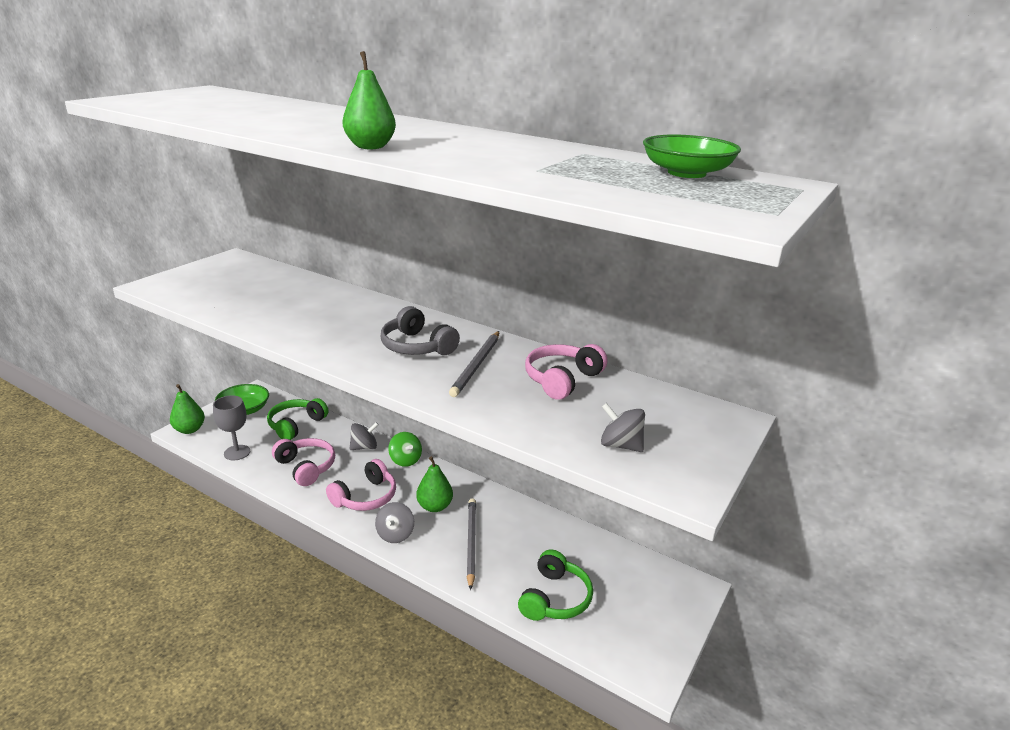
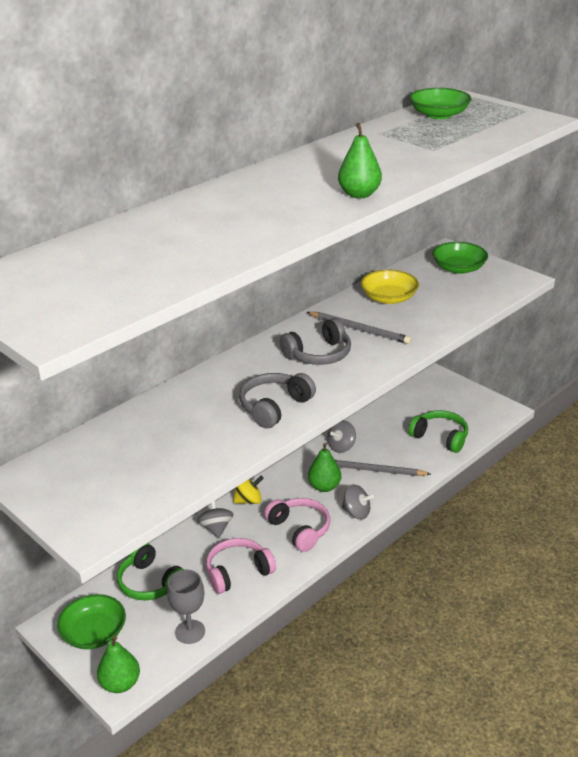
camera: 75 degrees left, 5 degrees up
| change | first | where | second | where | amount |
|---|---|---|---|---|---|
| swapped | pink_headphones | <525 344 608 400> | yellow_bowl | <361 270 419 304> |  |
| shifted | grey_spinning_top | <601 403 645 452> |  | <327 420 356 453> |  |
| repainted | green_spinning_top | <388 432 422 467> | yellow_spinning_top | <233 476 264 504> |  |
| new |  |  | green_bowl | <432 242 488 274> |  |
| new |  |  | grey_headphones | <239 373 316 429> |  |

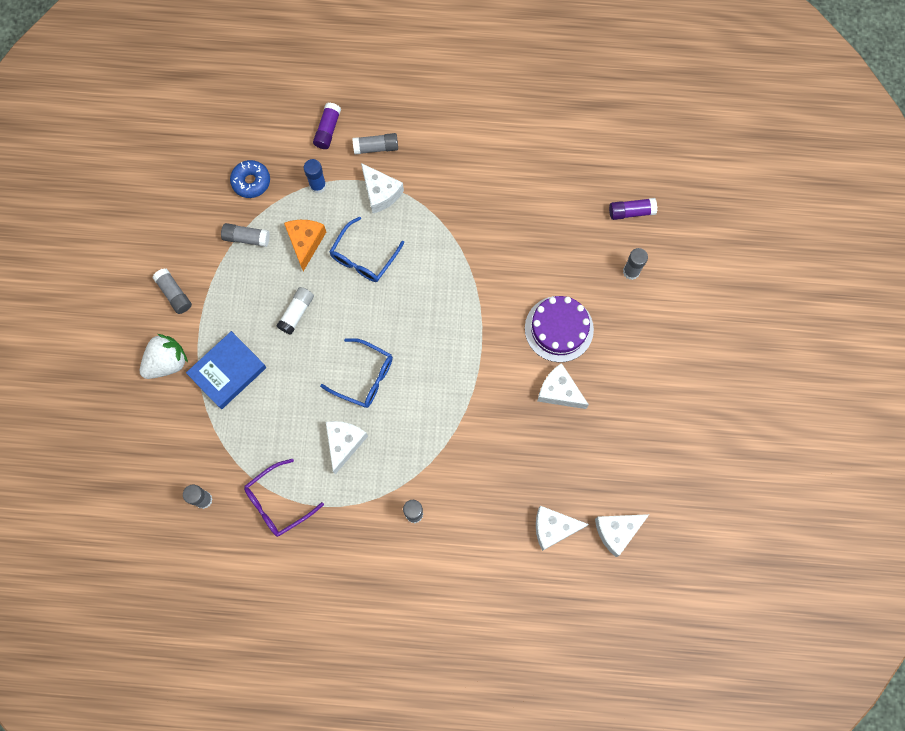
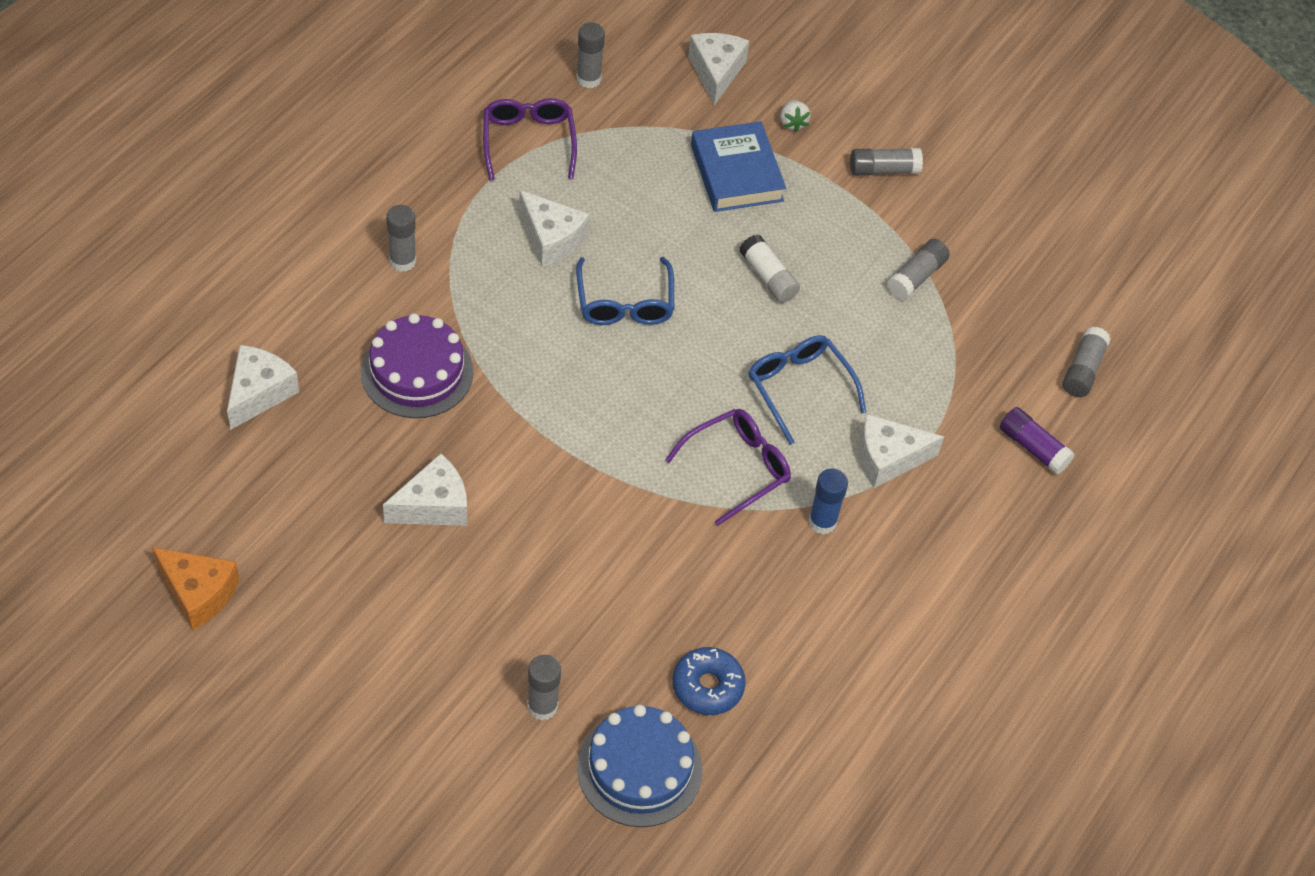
camera: 115 degrees right, 20 degrees down
| change | first | where | second | where | amount |
|---|---|---|---|---|---|
| shifted | grey_glue_stick | <352 133 398 155> |  | <1063 327 1111 397> |  |
| shifted | blue_glue_stick | <304 159 326 194> |  | <808 469 848 534> |  |
| shifted | blue_donut | <230 160 270 198> |  | <672 647 746 715> |  |
| swapped | purple_glue_stick | <609 198 657 220> | blue_cake | <577 705 703 827> |  |
| shifted | orange_cheese | <284 220 326 271> |  | <152 547 239 630> |  |
| shifted | purple_cake | <525 296 594 362> |  | <361 313 473 418> |  |
| scaled | white_strawberry | <140 334 188 379> |  | <780 100 811 132> | x0.51 |
| rotated | blue_glasses | <320 338 393 408> |  | <576 257 674 325> | 60 degrees counterclockwise |
| shifted | white_cheese | <595 514 650 557> |  | <688 33 749 105> |  |
| new |  |  | purple_glasses | <665 409 791 526> |  |

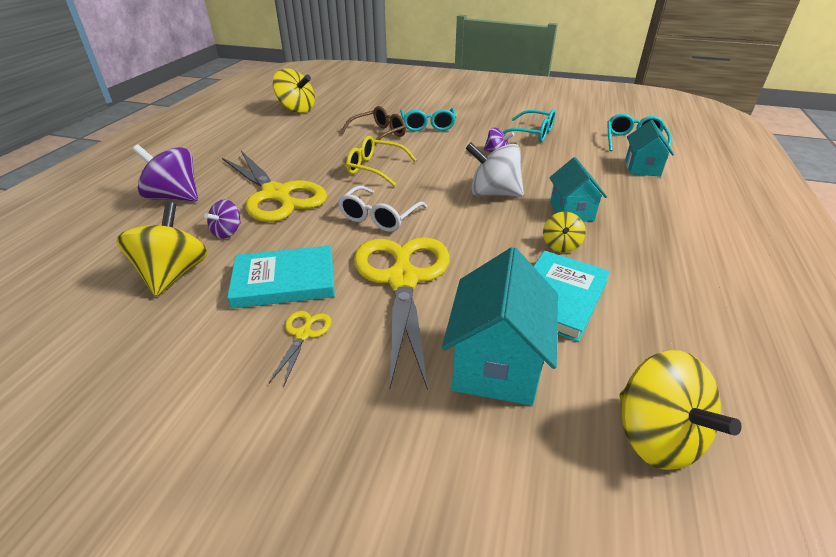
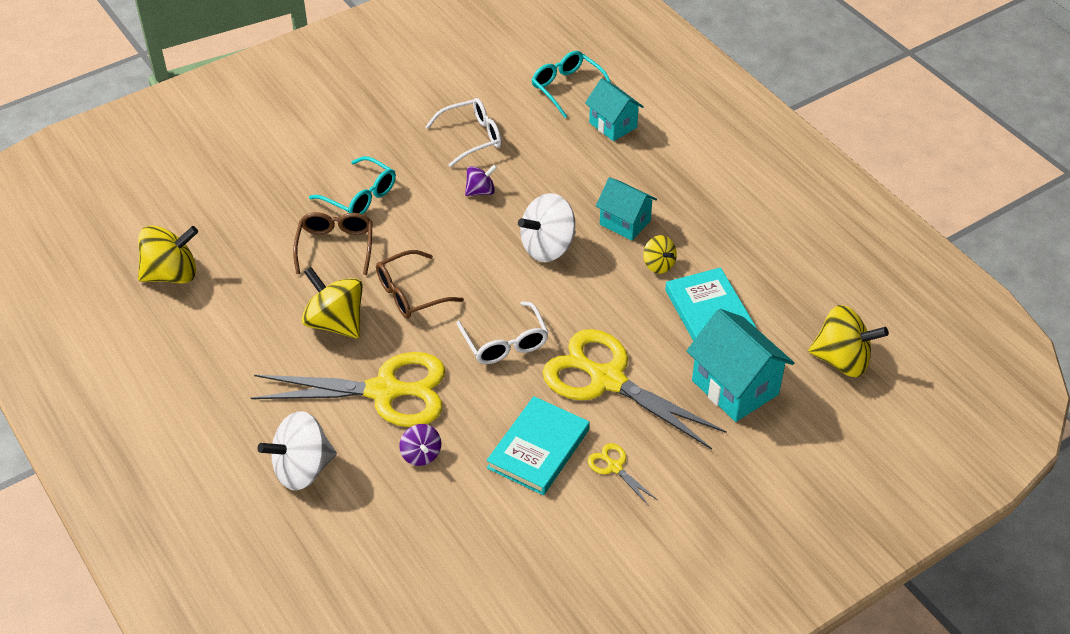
camera: 50 degrees left, 10 degrees up
| change | first | where | second | where | amount |
|---|---|---|---|---|---|
| repainted | turquoise_glasses | <503 109 555 142> | white_glasses | <425 98 501 167> |  |
| repainted | yellow_glasses | <346 136 417 186> | brown_glasses | <376 250 464 319> |  |
| repainted | purple_spinning_top | <132 144 198 201> | white_spinning_top | <258 411 337 490> |  |
| shifted | yellow_spinning_top | <117 202 208 296> |  | <302 267 363 339> |  |

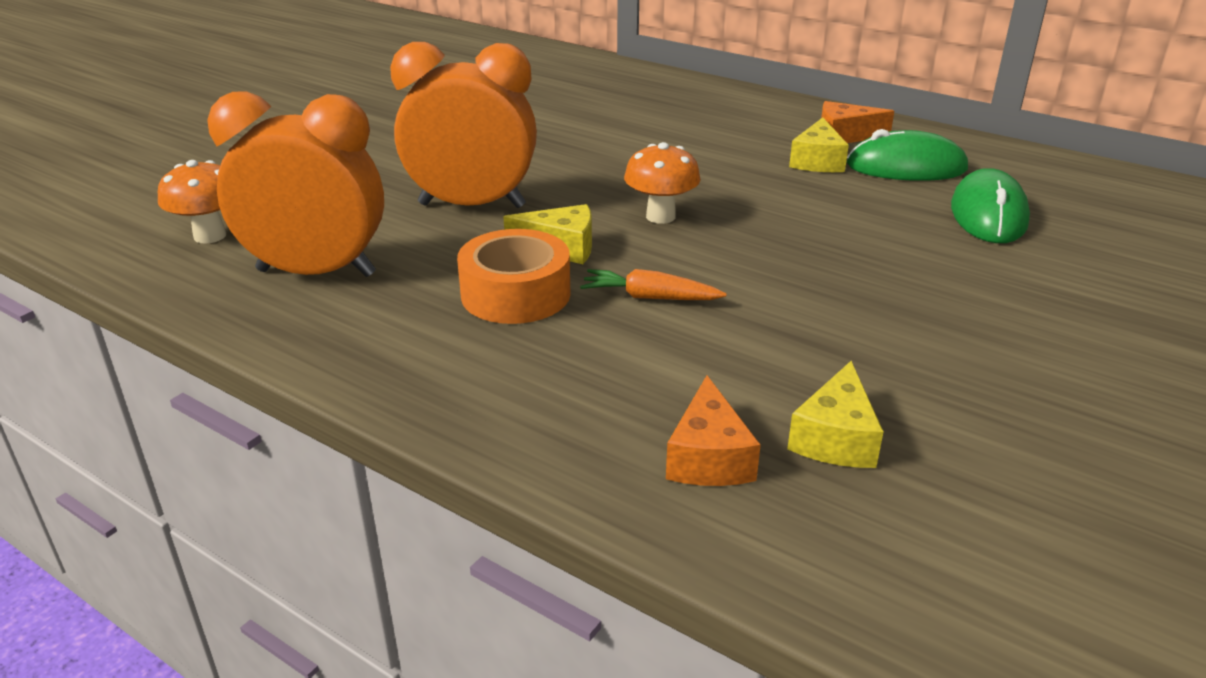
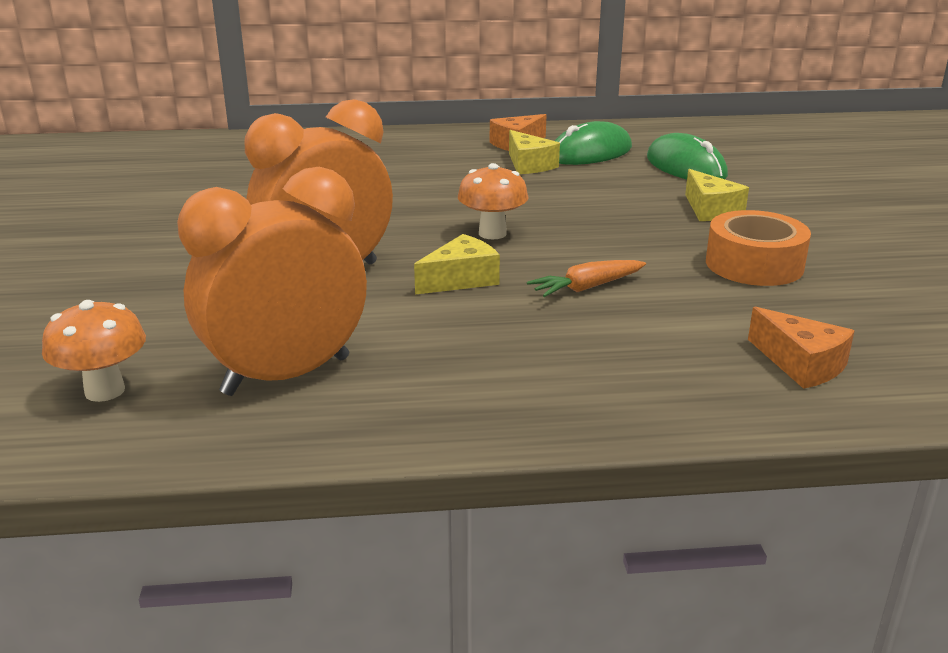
camera: 40 degrees left, 5 degrees down
| change | first | where | second | where | amount |
|---|---|---|---|---|---|
| shifted | orange_tape | <457 229 570 324> |  | <706 210 811 286> |  |
| shifted | yellow_cheese | <787 361 884 468> |  | <685 169 749 221> |  |

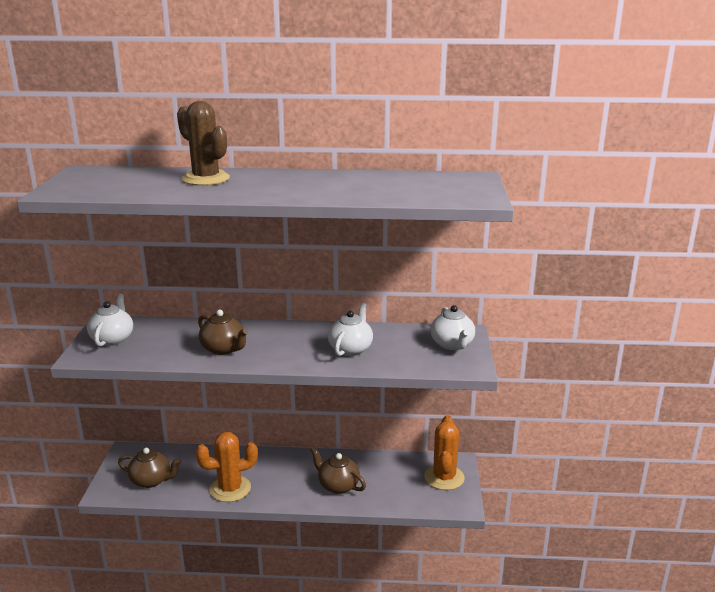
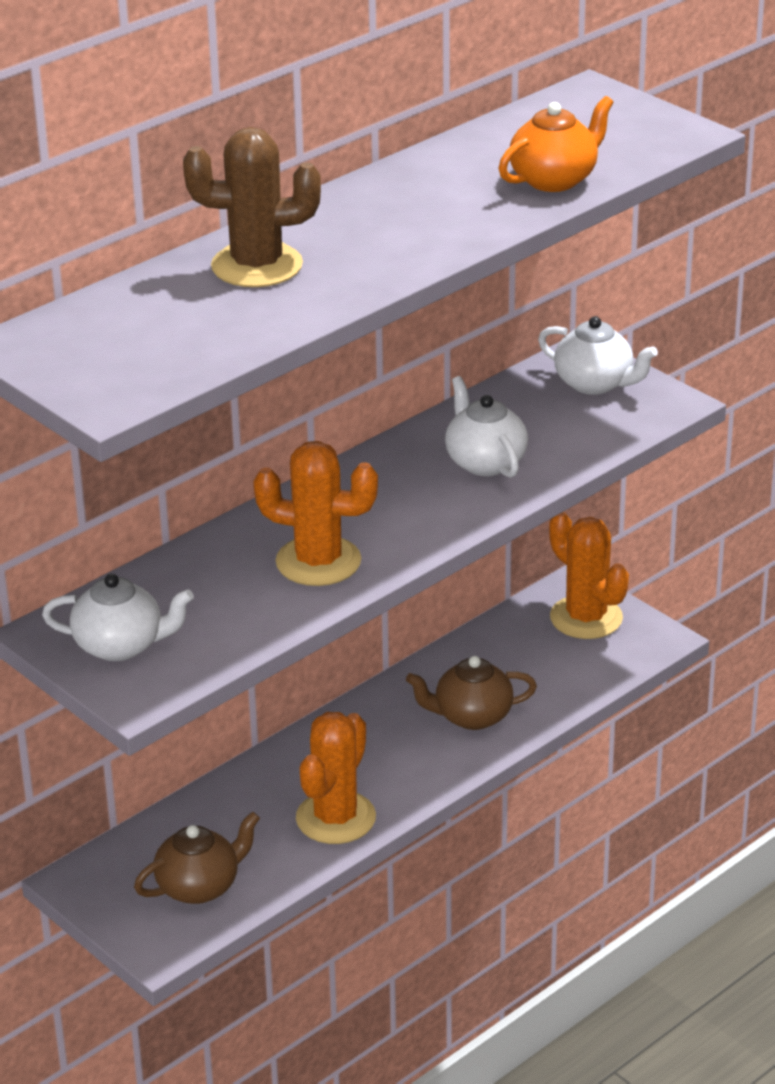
camera: 45 degrees left, 10 degrees up
| change | first | where | second | where | amount |
|---|---|---|---|---|---|
| rotated | white_teapot | <87 294 133 347> |  | <42 574 194 661> | 135 degrees clockwise |
| swapped | brown_teapot | <198 310 248 355> | orange_cactus | <253 441 378 586> |  |
| new |  |  | orange_teapot | <499 96 614 192> |  |

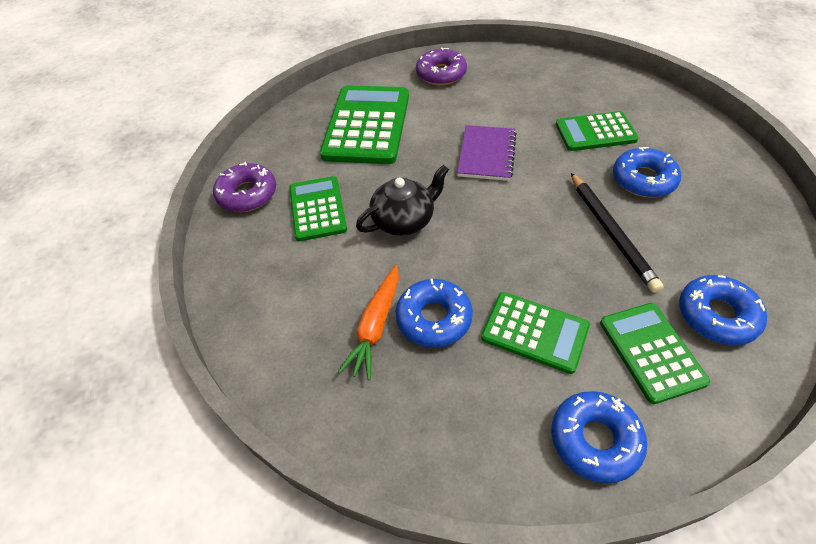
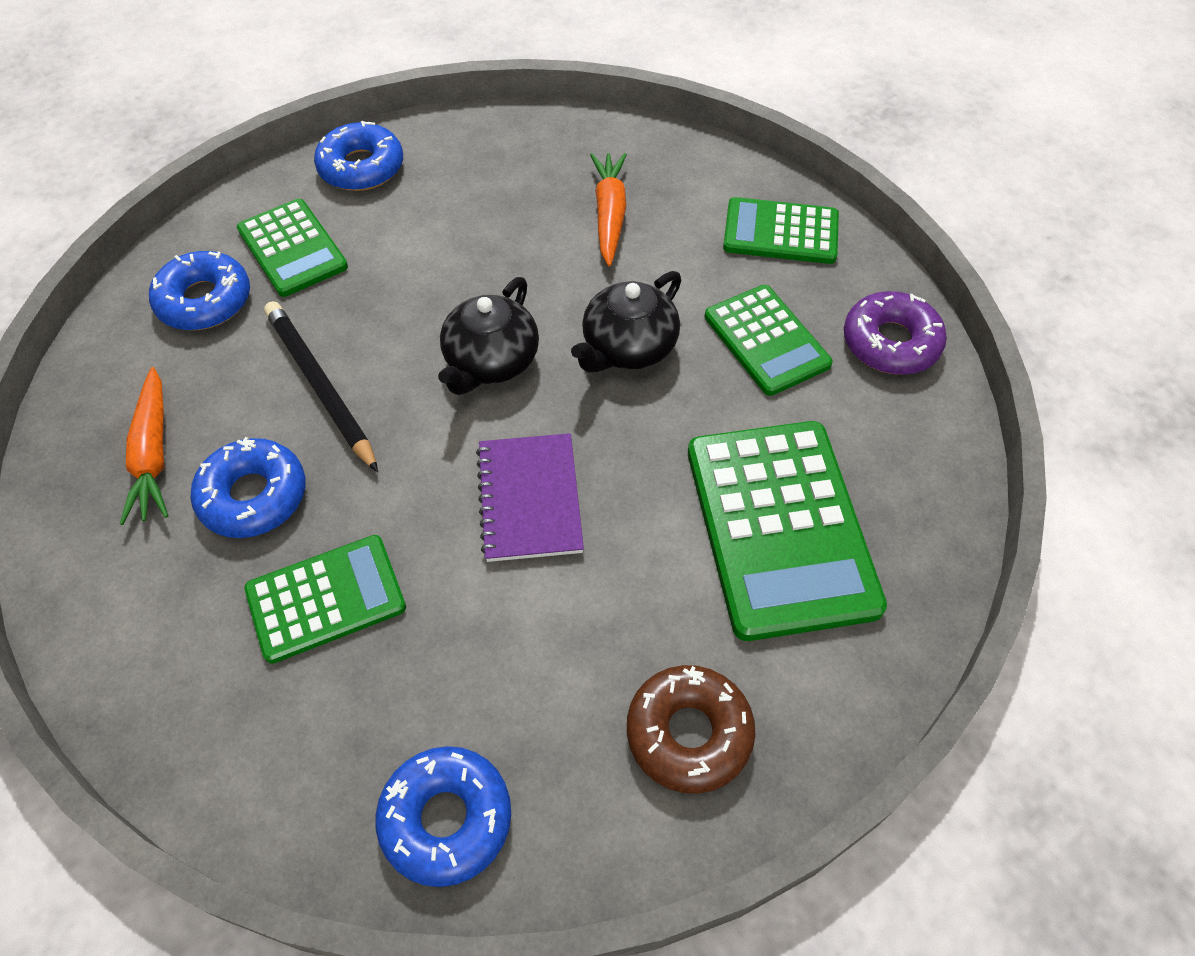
camera: 160 degrees right, 5 degrees up
| change | first | where | second | where | amount |
|---|---|---|---|---|---|
| repainted | purple_donut | <416 47 467 85> | brown_donut | <627 665 756 794> |  |
| shifted | blue_donut | <396 279 473 348> |  | <376 746 511 887> |  |
| shifted | green_calculator | <481 292 590 374> |  | <723 197 839 264> |  |
| new |  |  | black_teapot | <438 277 539 395> |  |
| new |  |  | orange_carrot | <120 367 168 525> |  |

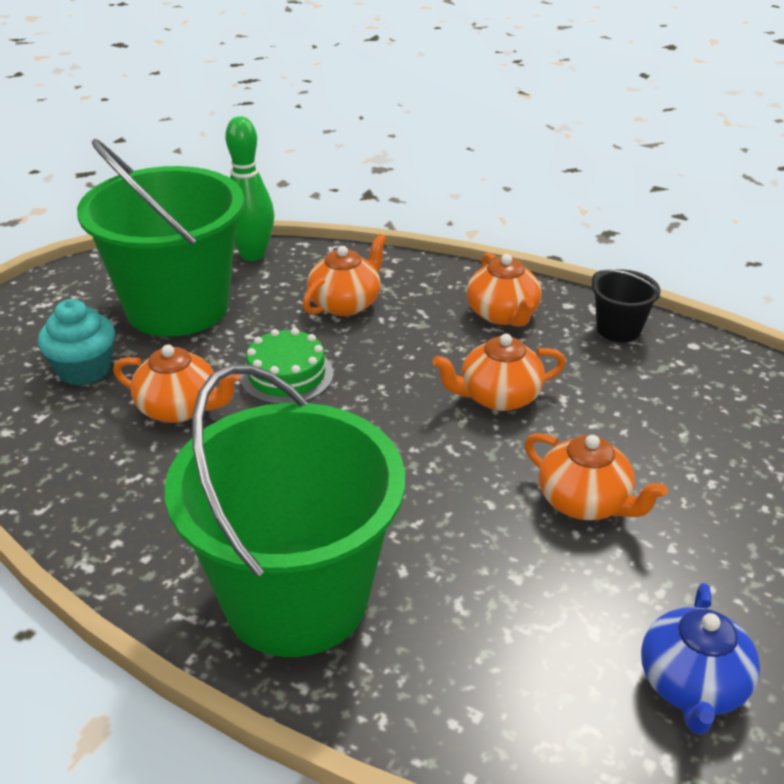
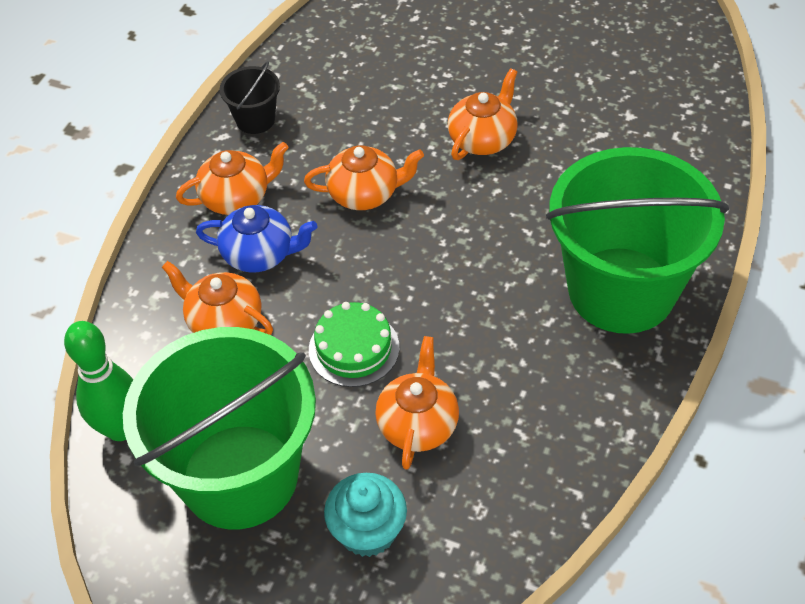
camera: 95 degrees left, 15 degrees up
| change | first | where | second | where | amount |
|---|---|---|---|---|---|
| rotated | orange_teapot | <432 334 566 411> |  | <304 145 424 210> | 75 degrees counterclockwise |
| shifted | blue_teapot | <641 583 760 735> |  | <196 205 318 272> |  |

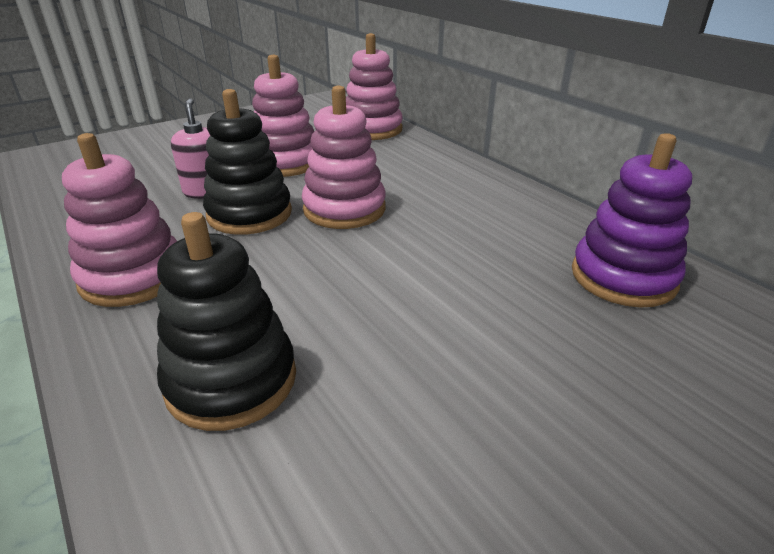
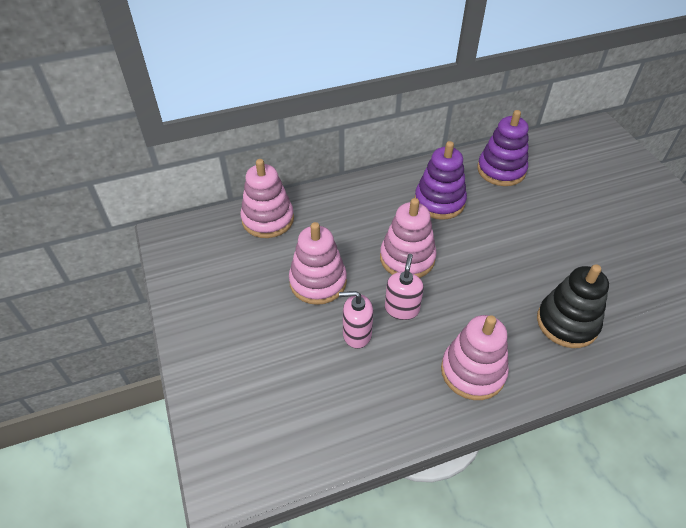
camera: 75 degrees left, 15 degrees up
| change | first | where | second | where | amount |
|---|---|---|---|---|---|
| swapped | black_stacking_toy | <203 89 292 235> | pink_soap_dispenser | <385 254 424 320> |  |
| new |  |  | purple_stacking_toy | <415 141 467 220> |  |

